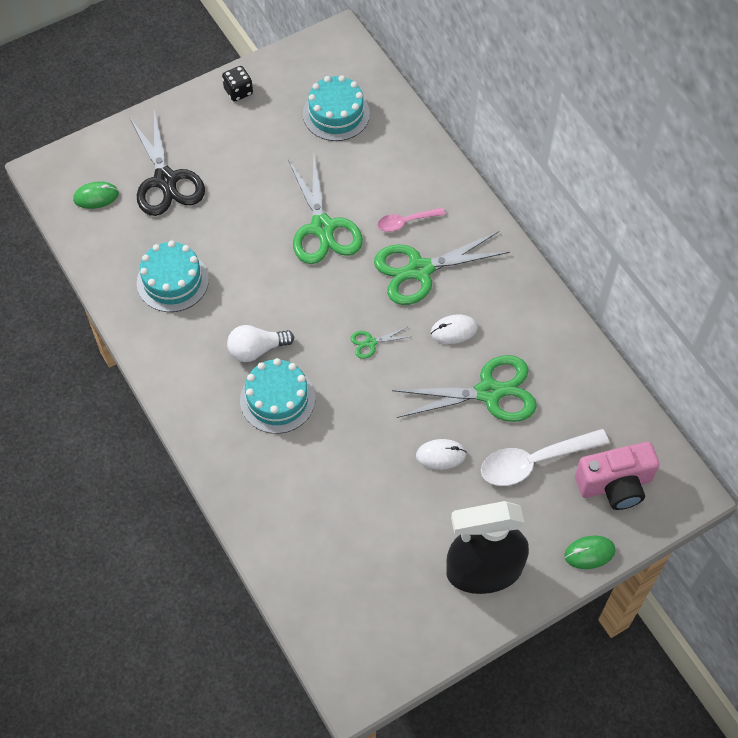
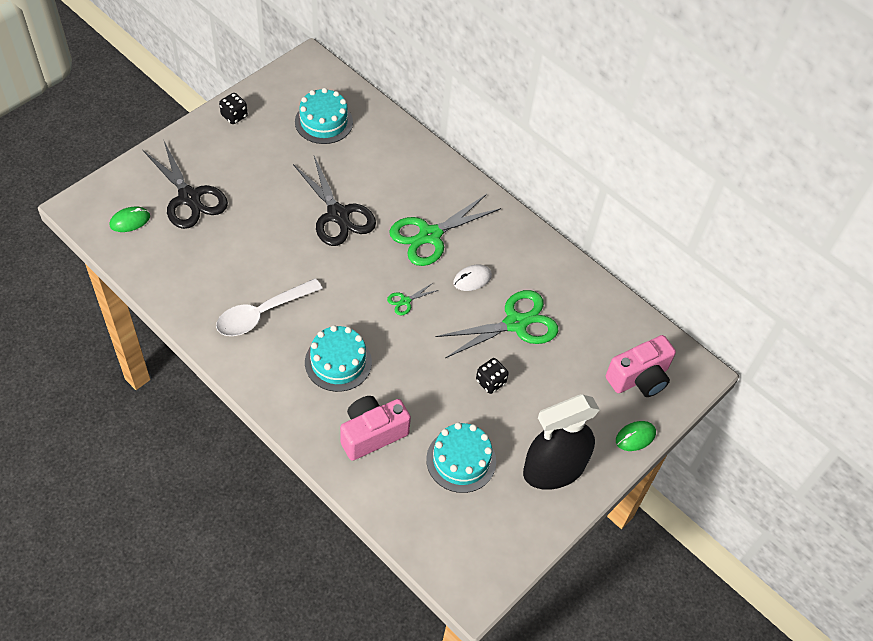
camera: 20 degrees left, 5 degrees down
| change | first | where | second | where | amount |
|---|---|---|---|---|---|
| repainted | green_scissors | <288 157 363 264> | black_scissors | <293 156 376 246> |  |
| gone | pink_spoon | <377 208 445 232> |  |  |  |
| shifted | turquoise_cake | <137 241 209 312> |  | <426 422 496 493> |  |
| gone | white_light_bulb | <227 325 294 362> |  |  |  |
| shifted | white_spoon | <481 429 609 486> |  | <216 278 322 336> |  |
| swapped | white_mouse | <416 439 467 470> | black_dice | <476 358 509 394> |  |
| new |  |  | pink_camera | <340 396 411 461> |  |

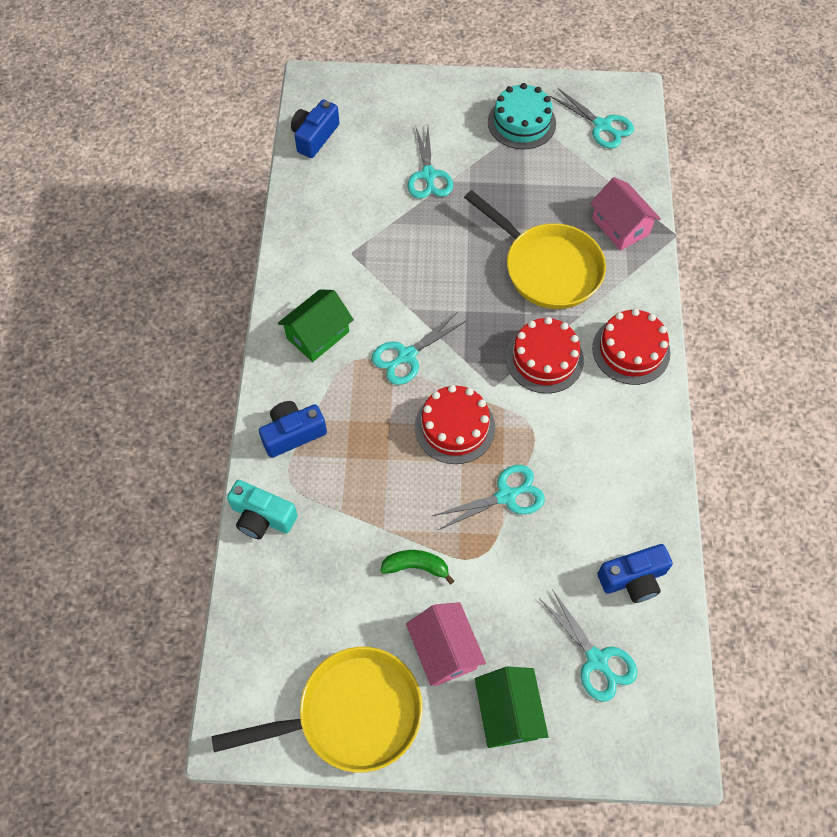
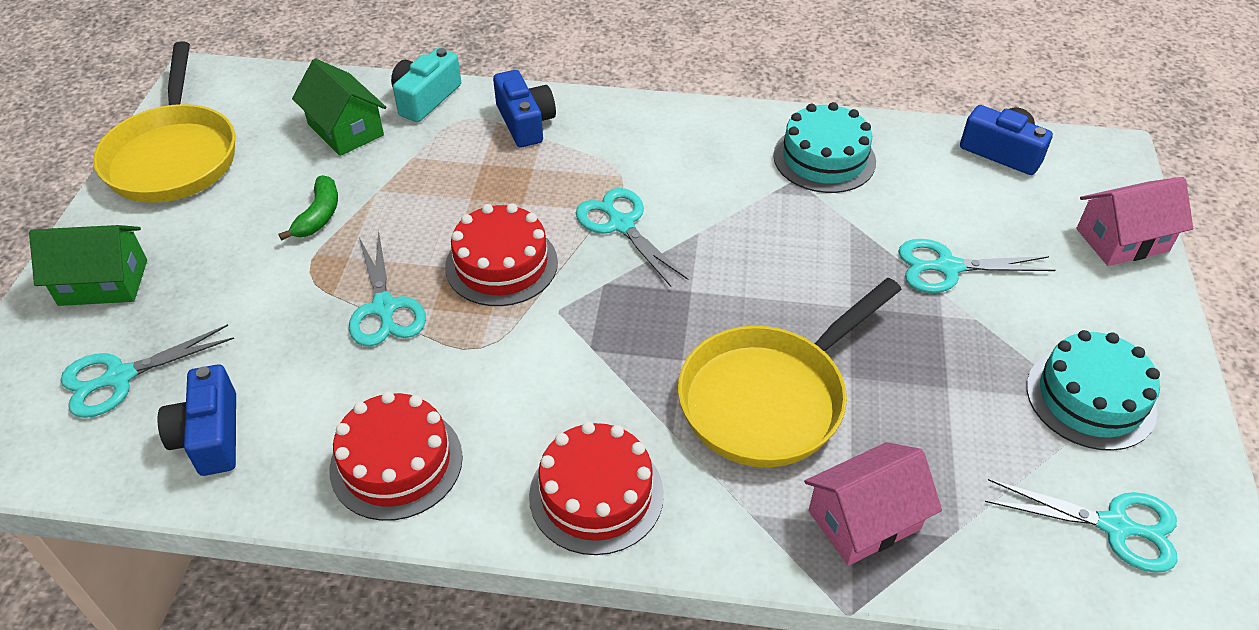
camera: 95 degrees right, 15 degrees down
| change | first | where | second | where | amount |
|---|---|---|---|---|---|
| rotated | turquoise_scissors | <550 88 634 148> |  | <985 479 1178 573> | 120 degrees counterclockwise |
| shifted | green_house | <278 289 354 362> |  | <292 59 386 156> |  |
| shifted | red_cake | <506 317 584 394> |  | <329 391 463 521> |  |
| shifted | pink_house | <406 602 486 686> |  | <1077 177 1193 266> |  |
| new |  |  | turquoise_cake | <773 102 876 193> |  |

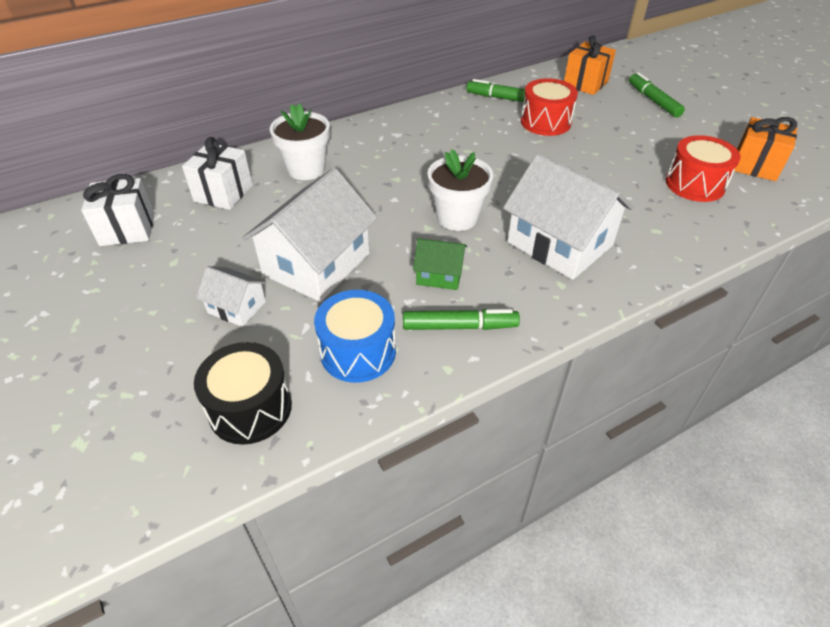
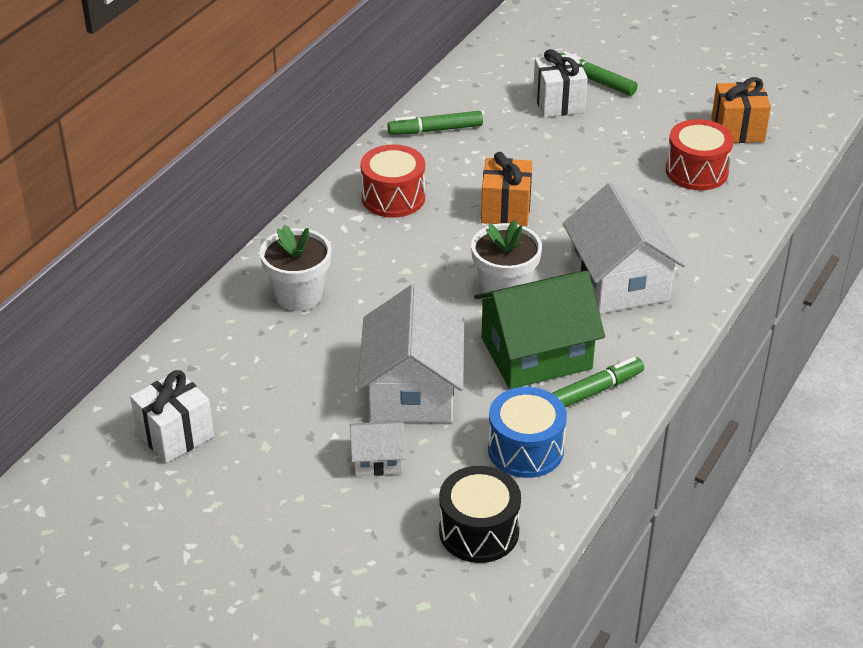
camera: 30 degrees left, 5 degrees down
| change | first | where | second | where | amount |
|---|---|---|---|---|---|
| shifted | orange_gift | <564 35 616 95> |  | <481 152 533 226> |  |
| shifted | red_drum | <521 78 578 136> |  | <360 144 425 218> |  |
| shifted | white_gift | <182 137 253 210> |  | <533 49 588 117> |  |
| rotated | white_house | <503 154 634 280> |  | <563 182 686 314> | 60 degrees clockwise |
| scaled | green_house | <413 238 467 290> |  | <474 271 605 389> | x2.03 |

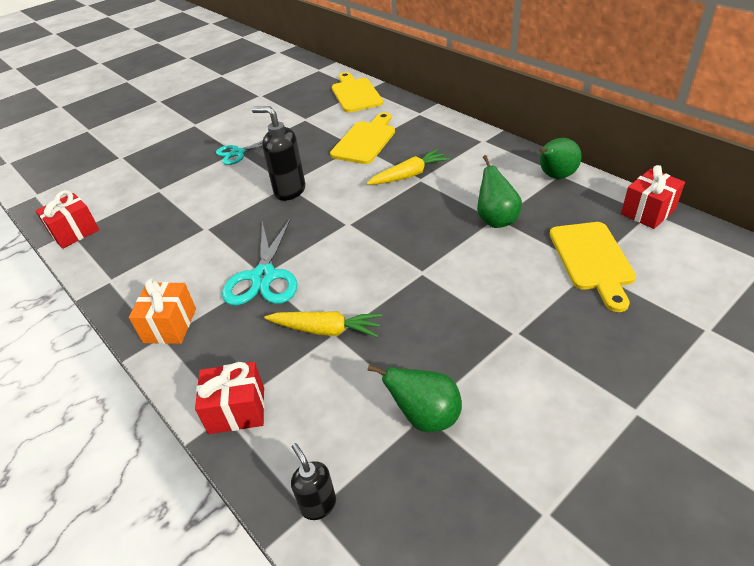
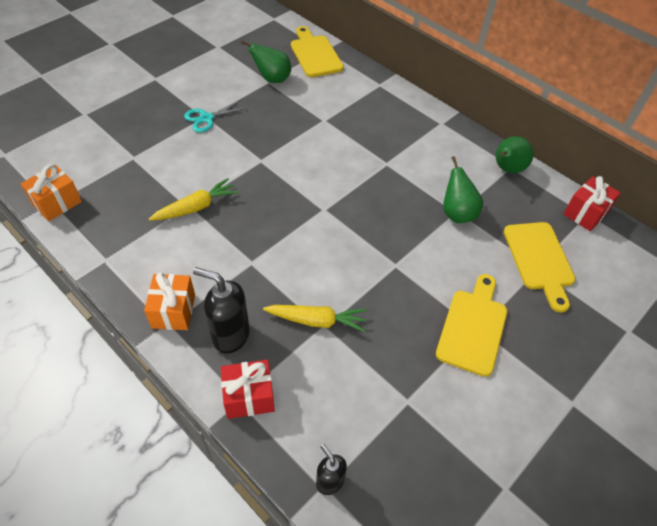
camera: 10 degrees left, 10 degrees up
| change | first | where | second | where | amount |
|---|---|---|---|---|---|
| shifted | black_soap_dispenser | <252 106 305 201> |  | <193 267 250 354> |  |
| shifted | yellow_cutting_board | <330 112 395 164> |  | <436 274 507 377> |  |
| shifted | yellow_carrot | <366 149 450 185> |  | <149 178 238 221> |  |
| repainted | red_gift | <35 190 99 249> | orange_gift | <21 164 82 221> |  |
| gone | turquoise_scissors | <222 218 297 305> |  |  |  |
| shifted | green_pear | <367 365 462 432> |  | <241 41 291 83> |  |

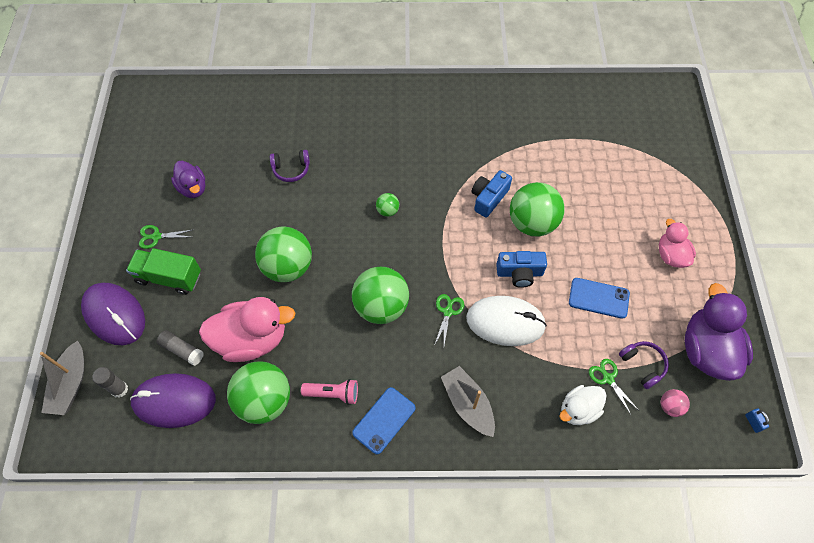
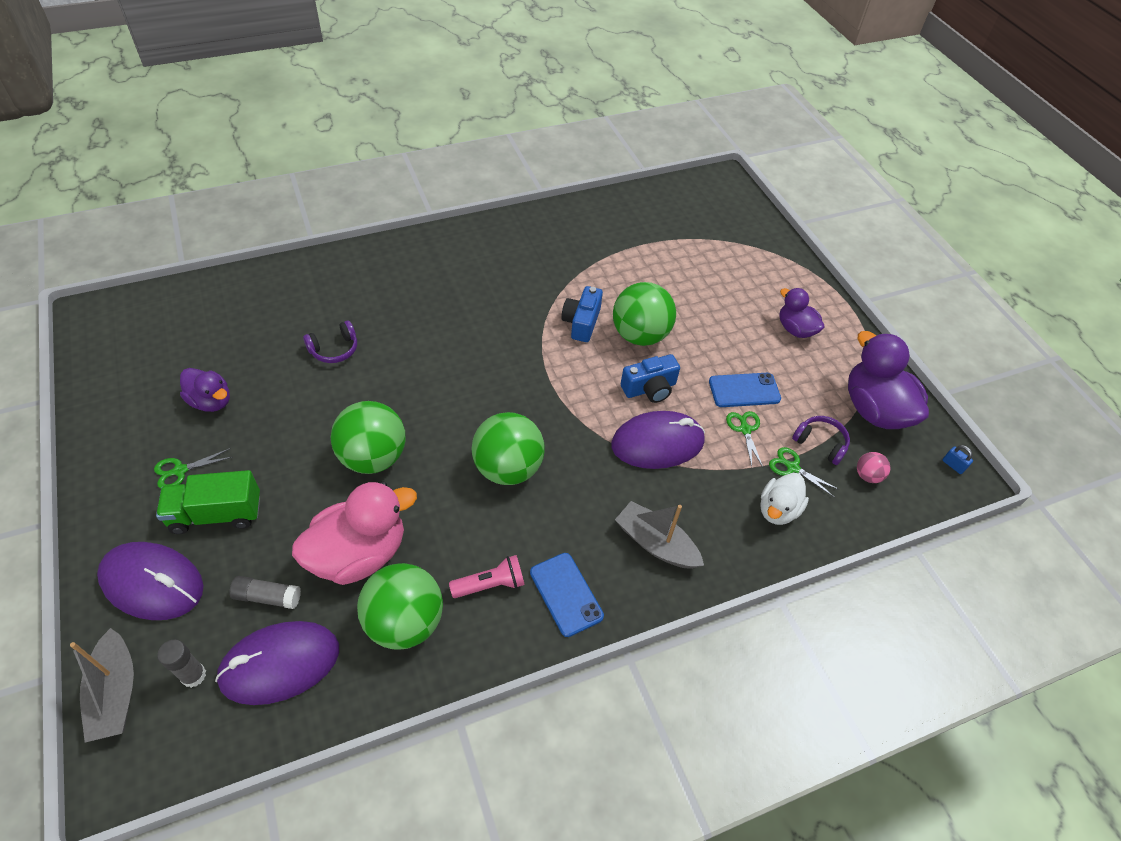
camera: 25 degrees left, 10 degrees down
| change | first | where | second | where | amount |
|---|---|---|---|---|---|
| gone | green_ball | <376 193 399 217> |  |  |  |
| repainted | pink_duck | <659 219 696 268> | purple_duck | <779 288 824 338> |  |
| shifted | green_scissors | <434 294 464 346> |  | <726 411 763 467> |  |
| repainted | white_mouse | <466 296 547 346> | purple_mouse | <611 411 705 469> |  |
| rotated | blue_phone | <352 387 416 454> |  | <530 553 604 637> | 45 degrees counterclockwise |

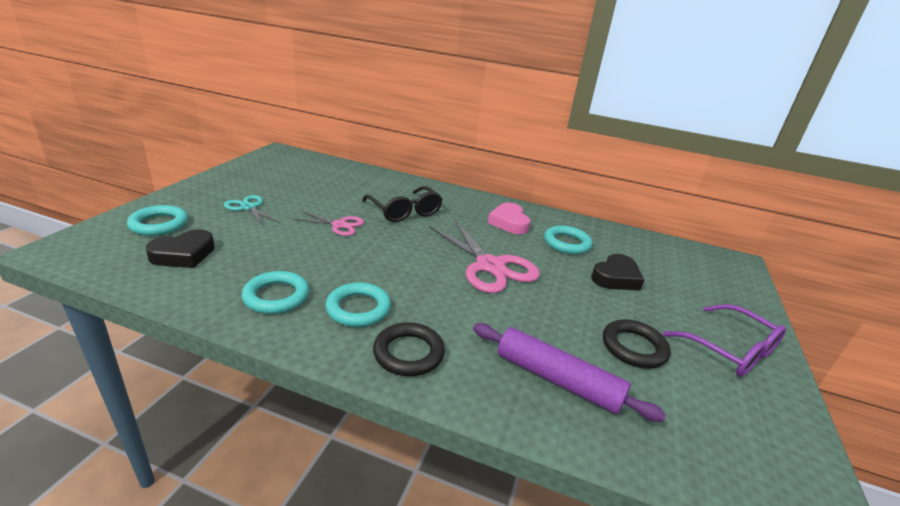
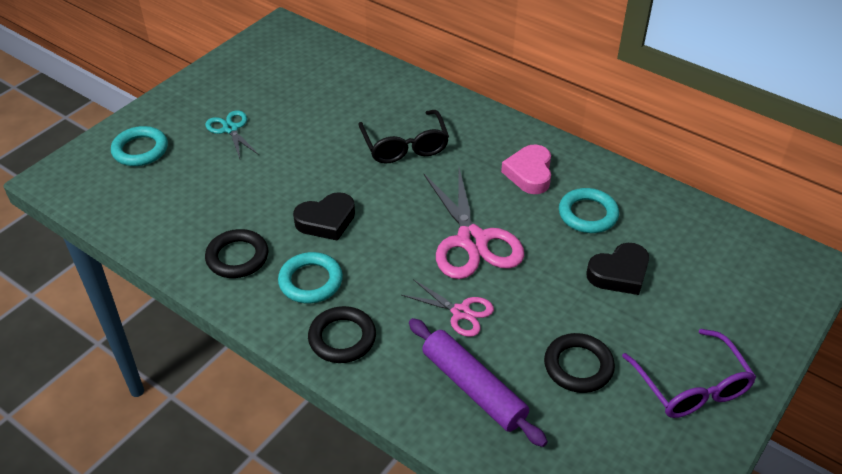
camera: 20 degrees right, 15 degrees up
| change | first | where | second | where | amount |
|---|---|---|---|---|---|
| shifted | pink_scissors | <292 211 364 236> |  | <402 279 494 337> |  |
| shifted | black_heart | <145 229 215 268> |  | <293 192 355 241> |  |
| repainted | turquoise_ring | <241 271 309 314> | black_ring | <205 229 268 278> |  |

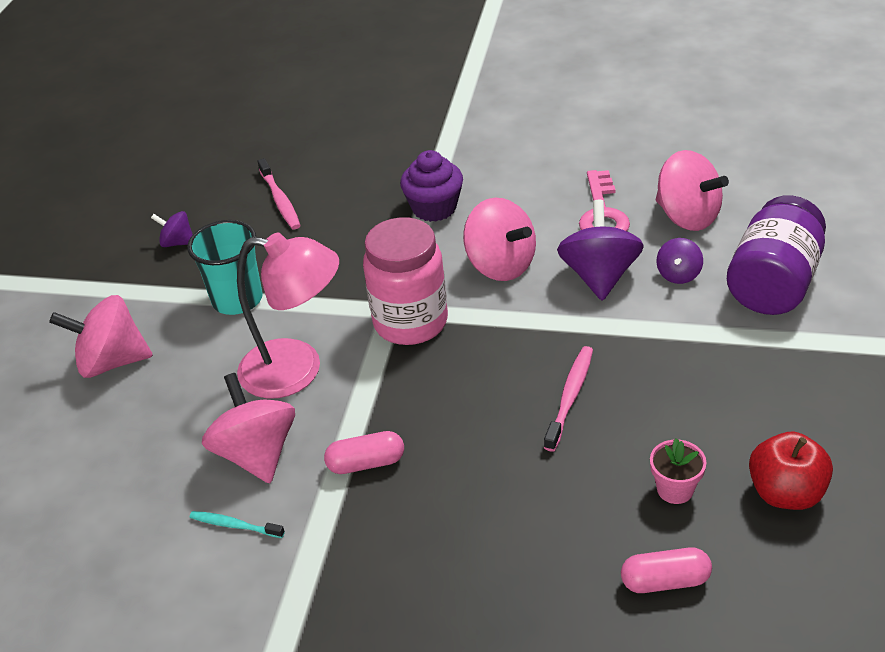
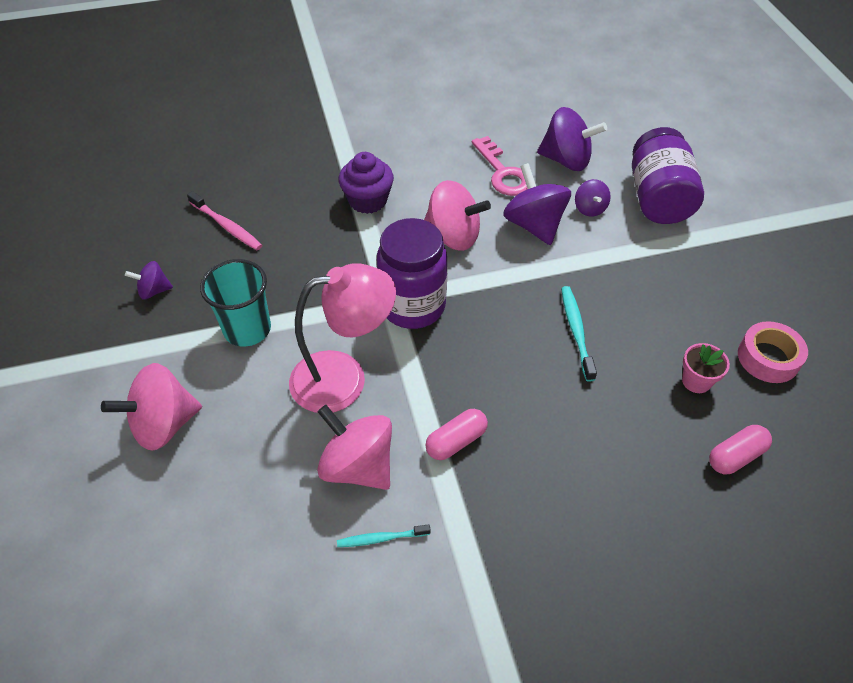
camera: 30 degrees left, 10 degrees up
| change | first | where | second | where | amount |
|---|---|---|---|---|---|
| repainted | pink_spinning_top | <656 150 729 231> | purple_spinning_top | <537 107 607 171> |  |
| repainted | pink_jar | <363 217 448 345> | purple_jar | <377 218 447 329> |  |
| repainted | pink_toothbrush | <544 346 593 452> | turquoise_toothbrush | <561 286 597 382> |  |
| swapped | red_apple | <749 432 833 510> | pink_tape | <738 321 808 383> |  |

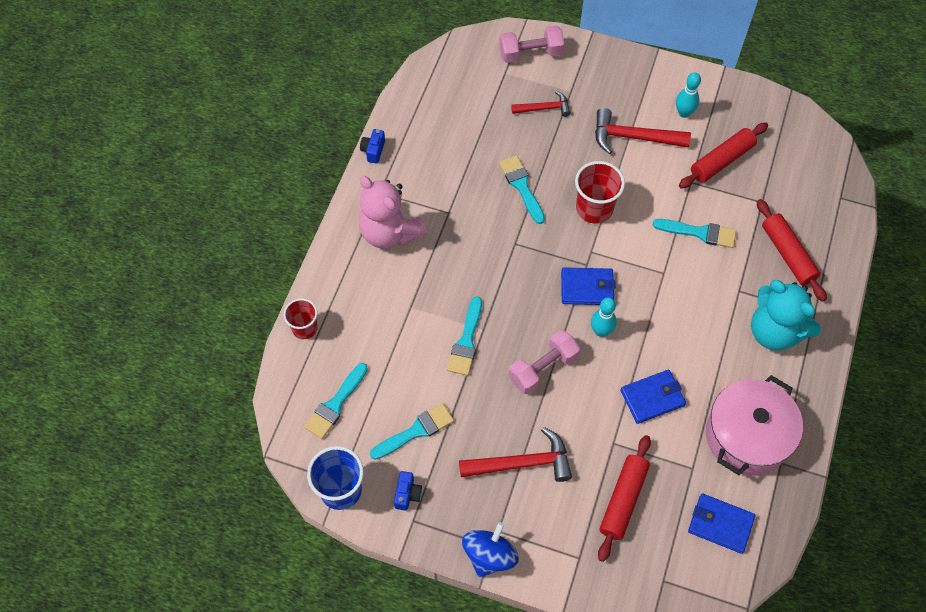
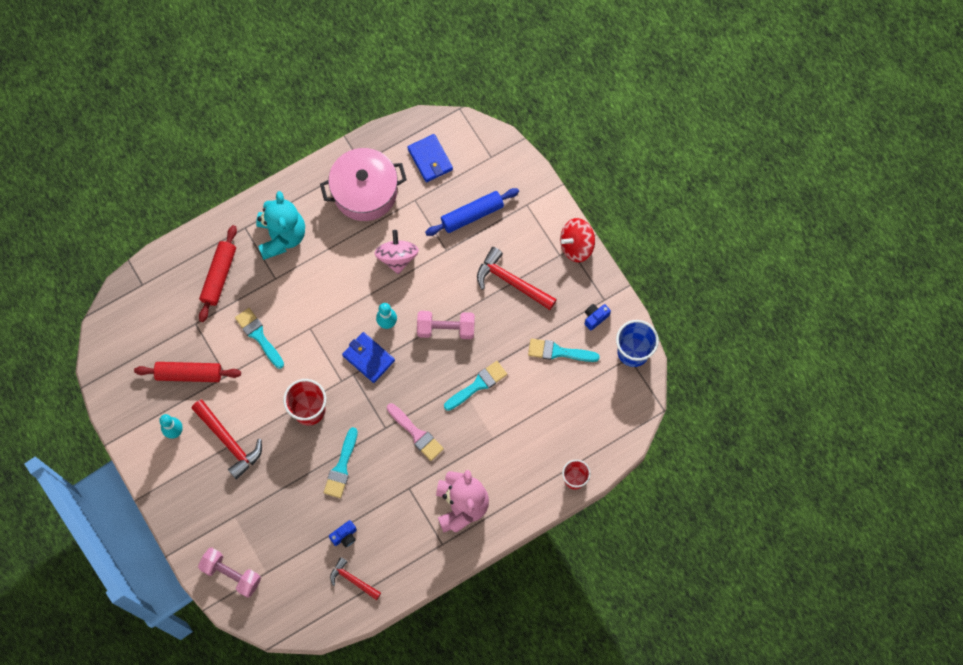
camera: 140 degrees left, 10 degrees up
| change | first | where | second | where | amount |
|---|---|---|---|---|---|
| shifted | red_hammer | <511 91 571 117> |  | <330 557 381 600> |  |
| shifted | blue_camera | <360 129 385 164> |  | <329 520 357 548> |  |
| gone | turquoise_brush | <304 363 368 439> |  |  |  |
| swapped | blue_wallet | <620 370 686 424> | pink_spinning_top | <375 230 419 274> |  |
| repainted | red_rolling_pin | <598 435 651 562> | blue_rolling_pin | <425 188 519 236> |  |
| repainted | blue_spinning_top | <462 522 519 577> | red_spinning_top | <560 218 595 262> |  |
| new |  |  | pink_brush | <387 403 444 461> |  |

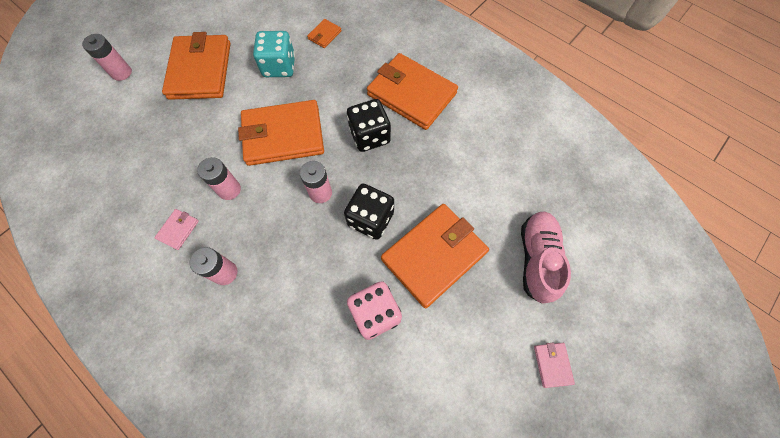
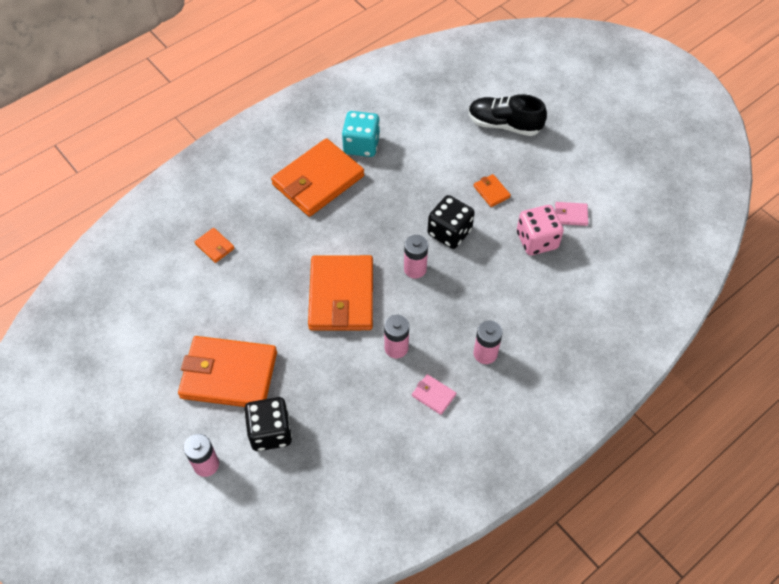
camera: 80 degrees left, 10 degrees down
| change | first | where | second | where | amount |
|---|---|---|---|---|---|
| shifted | turquoise_dice | <253 31 295 77> |  | <342 111 380 157> |  |
| shifted | black_dice | <347 99 391 152> |  | <244 397 292 451> |  |
| scaled | orange_wallet | <381 204 489 308> |  | <474 174 511 207> | x0.42 |
| repainted | pink_shoe | <521 211 571 303> | black_shoe | <469 94 547 136> |  |
| shifted | pink_wallet | <534 343 575 388> |  | <555 202 588 226> |  |

